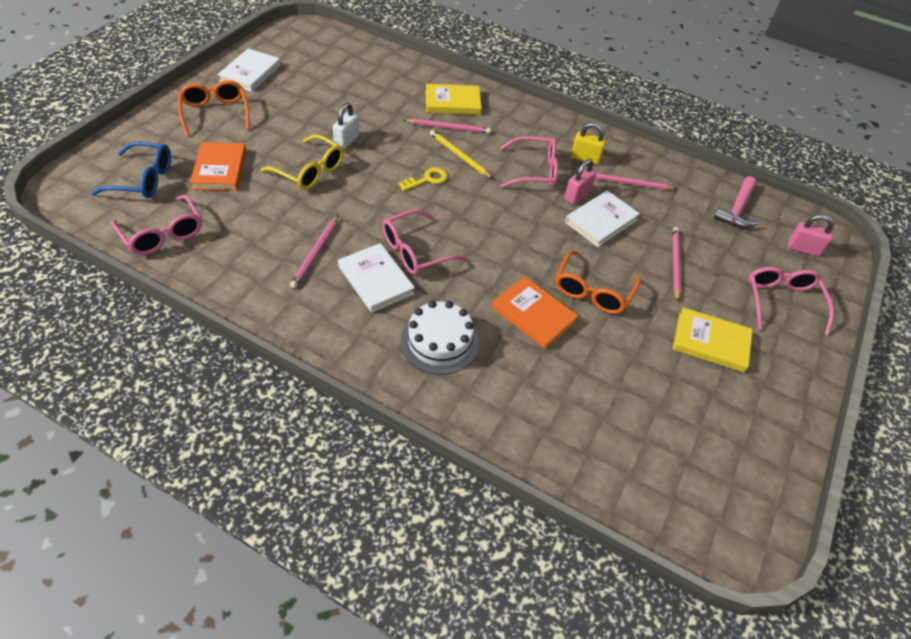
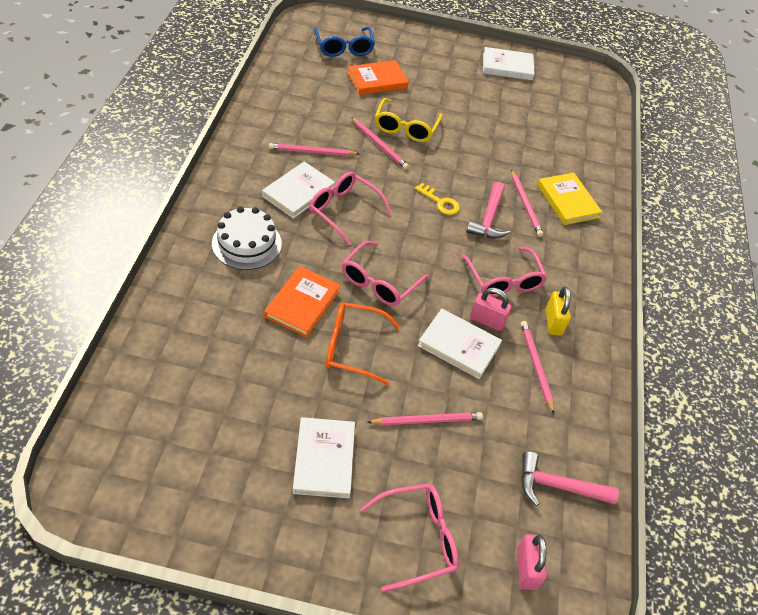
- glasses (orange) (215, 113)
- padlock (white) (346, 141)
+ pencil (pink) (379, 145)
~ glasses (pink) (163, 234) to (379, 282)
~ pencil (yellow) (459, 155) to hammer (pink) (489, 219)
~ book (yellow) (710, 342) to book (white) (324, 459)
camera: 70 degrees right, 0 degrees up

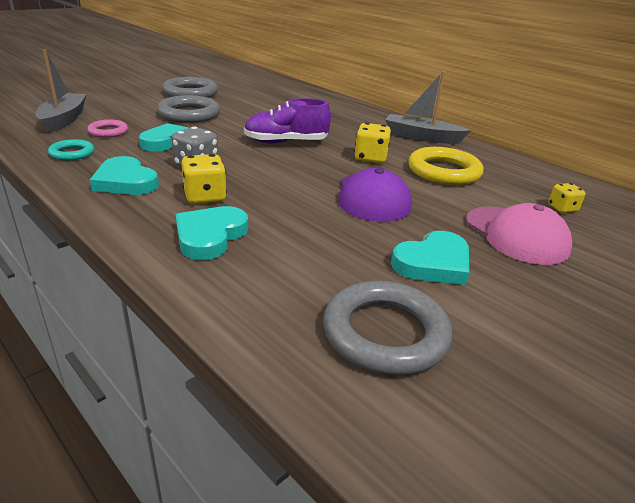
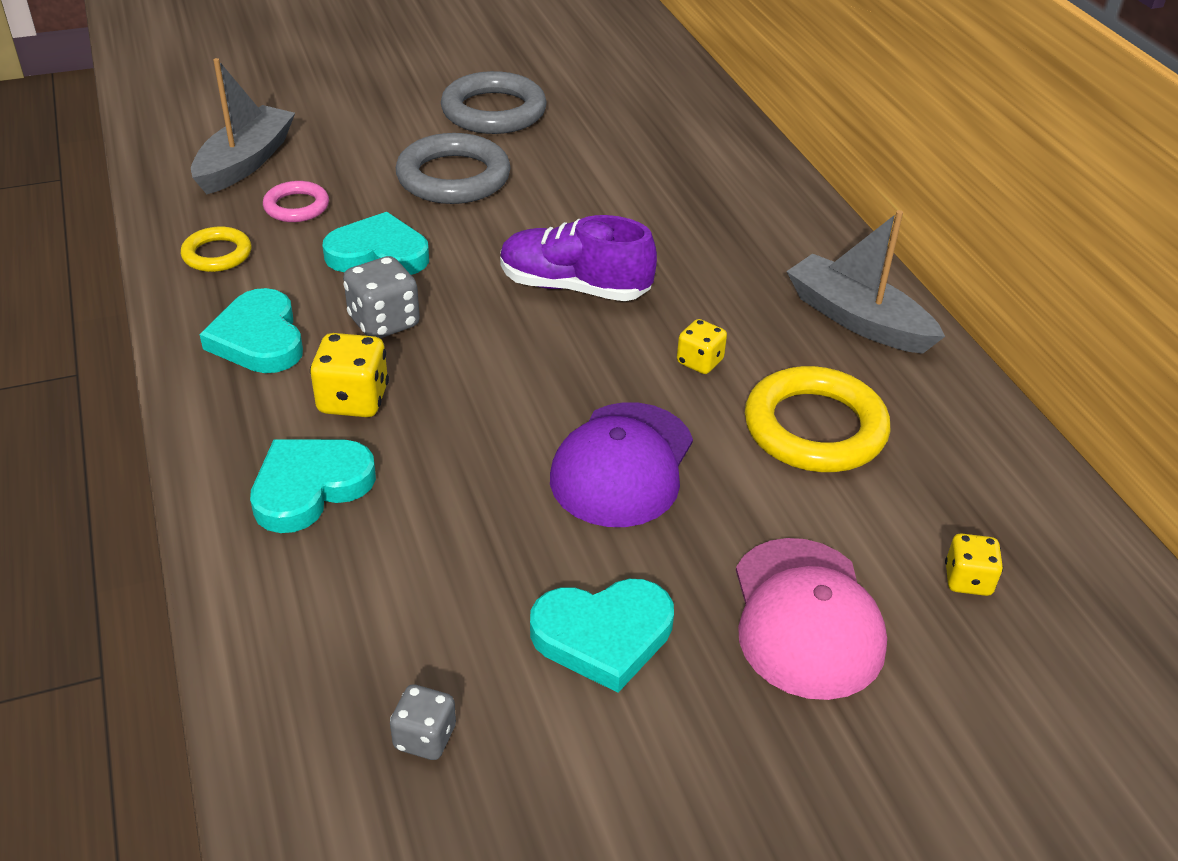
~ ring (grey) (385, 333) to dice (grey) (425, 737)
~ ring (turquoise) (72, 153) to ring (yellow) (217, 254)
~ dice (yellow) (370, 158) = (699, 362) x0.64
camera: 25 degrees right, 10 degrees up

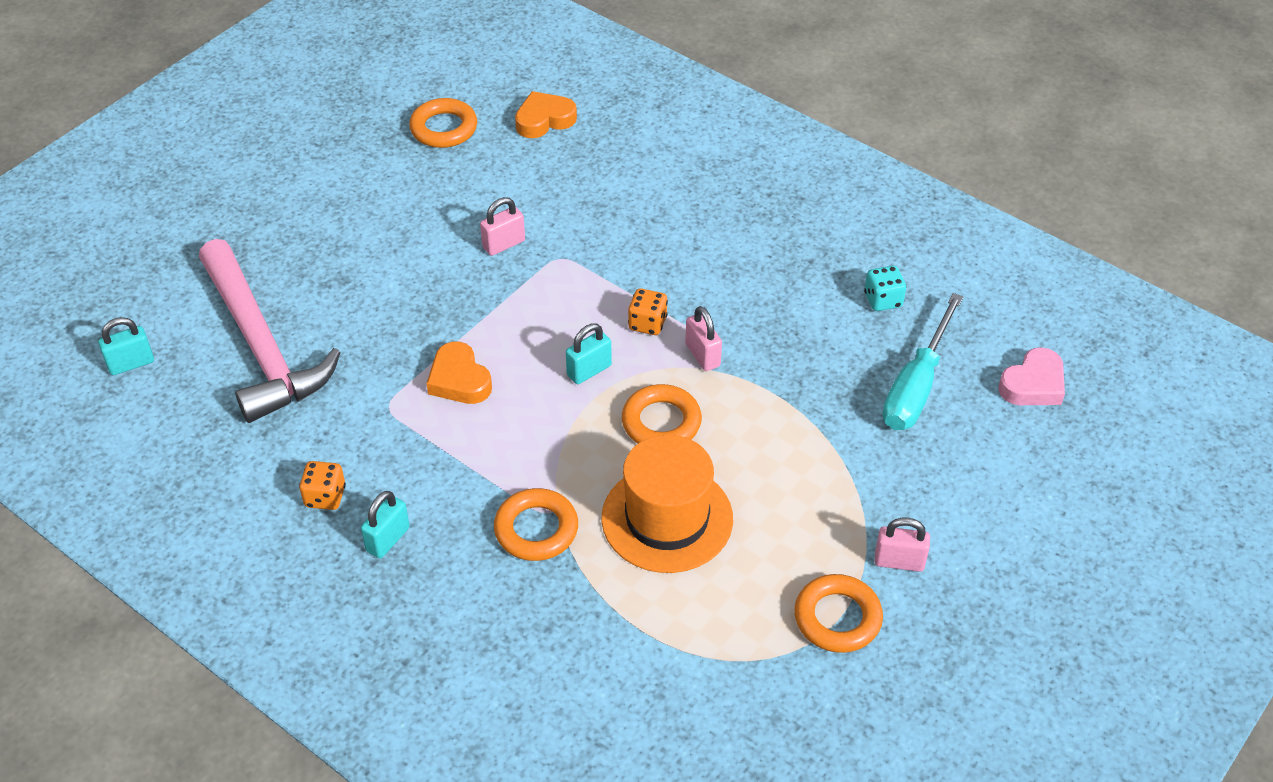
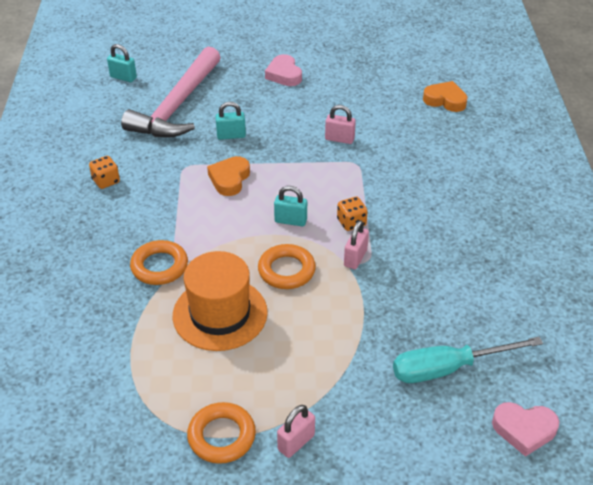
- ring (orange) (444, 128)
- dice (turquoise) (883, 300)
+ heart (pink) (284, 74)
~ padlock (turquoise) (388, 539) to (231, 135)
~ padlock (pink) (899, 561) = (296, 442) 75 degrees clockwise
camera: 50 degrees right, 5 degrees down

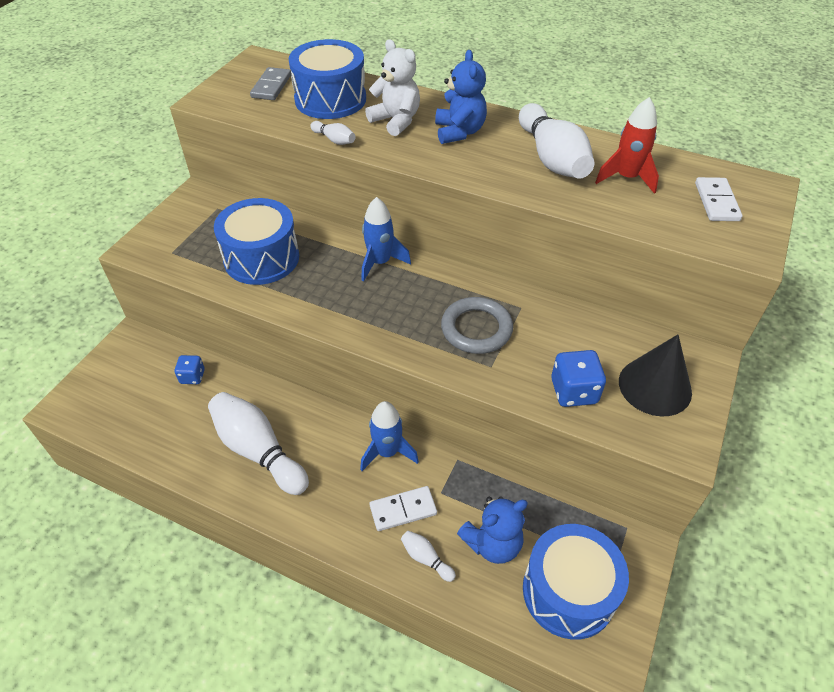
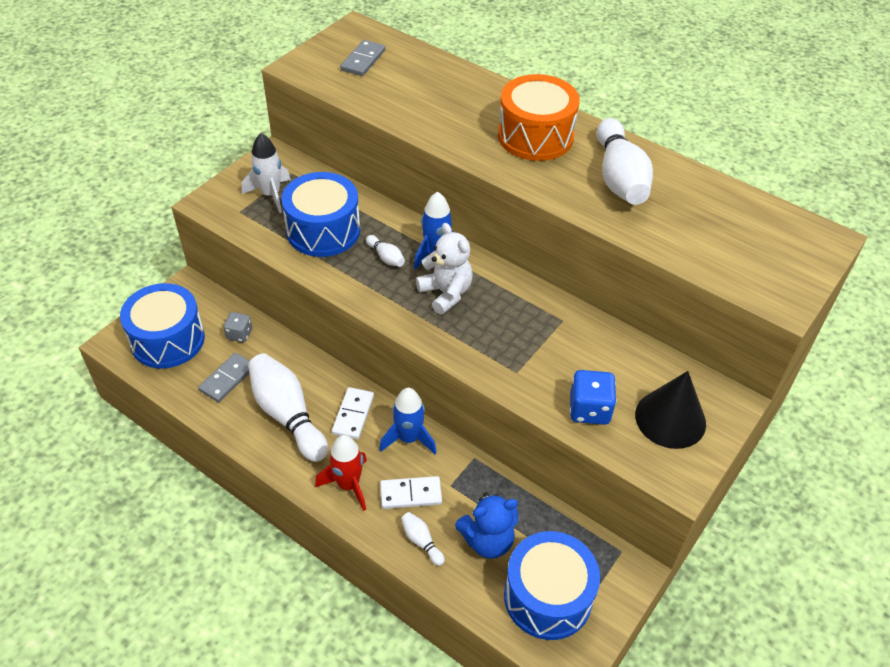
- ring (grey) (476, 329)
+ domino (grey) (227, 379)
+ rocket (white) (270, 195)
~ drum (blue) (330, 99) to (168, 340)
~ bowling pin (white) (334, 140) to (386, 257)
~ teddy bear (white) (396, 121) to (446, 293)
~ rocket (red) (626, 178) to (348, 485)
~ domino (white) (716, 202) to (353, 415)
~ teddy bear (blue) (459, 132) to drum (orange) (535, 136)
~ dice (blue) (192, 376) to dice (grey) (239, 334)
camera: 10 degrees right, 0 degrees up

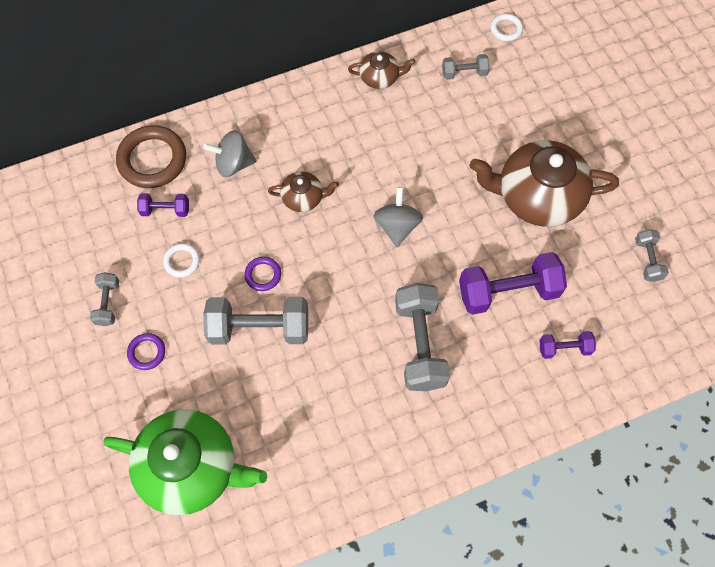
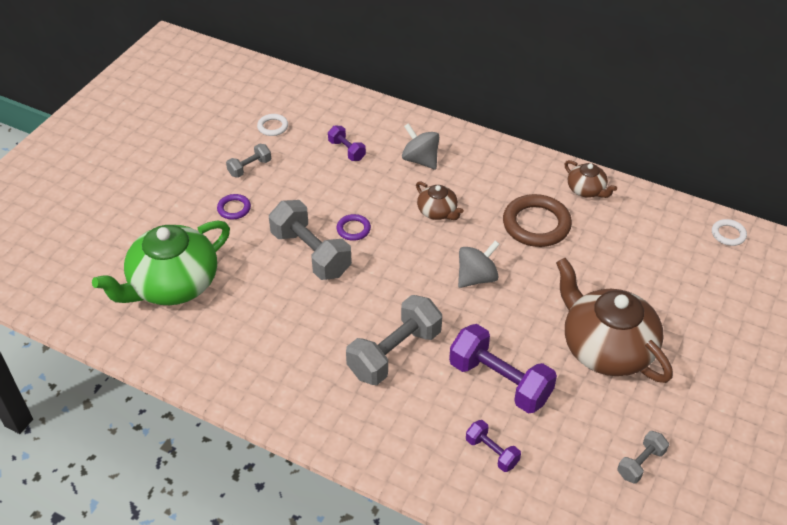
- dumbbell (grey) (464, 73)
~ ring (brown) (152, 160) to (536, 224)
~ ring (white) (182, 261) to (273, 127)
~ teapot (green) (191, 467) = (173, 284) 75 degrees clockwise
camera: 50 degrees right, 20 degrees down

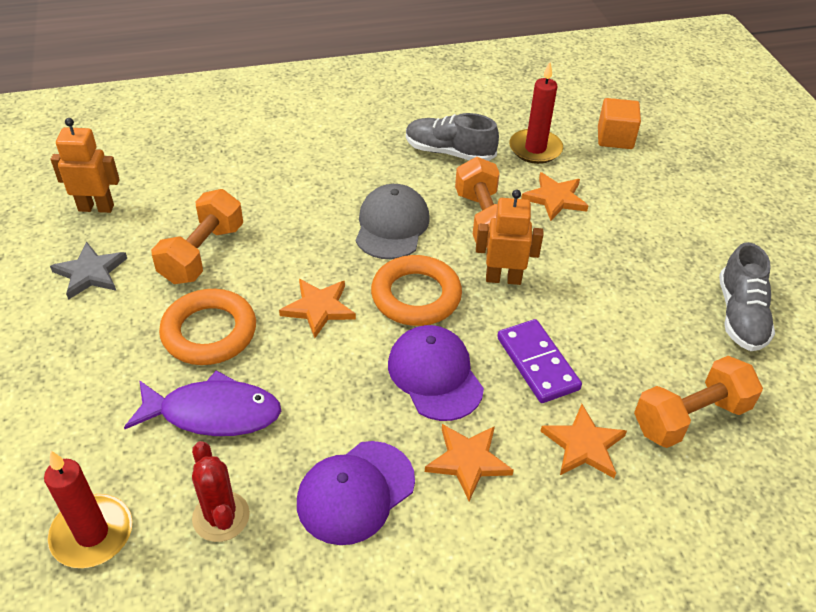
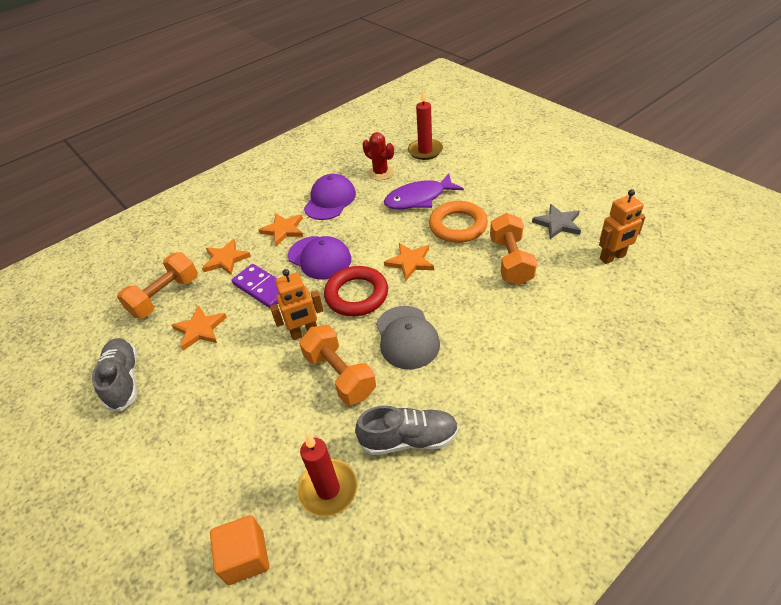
~ star (orange) (555, 198) to (200, 329)
~ ring (orange) (416, 296) to ring (red) (356, 295)
camera: 160 degrees right, 0 degrees up

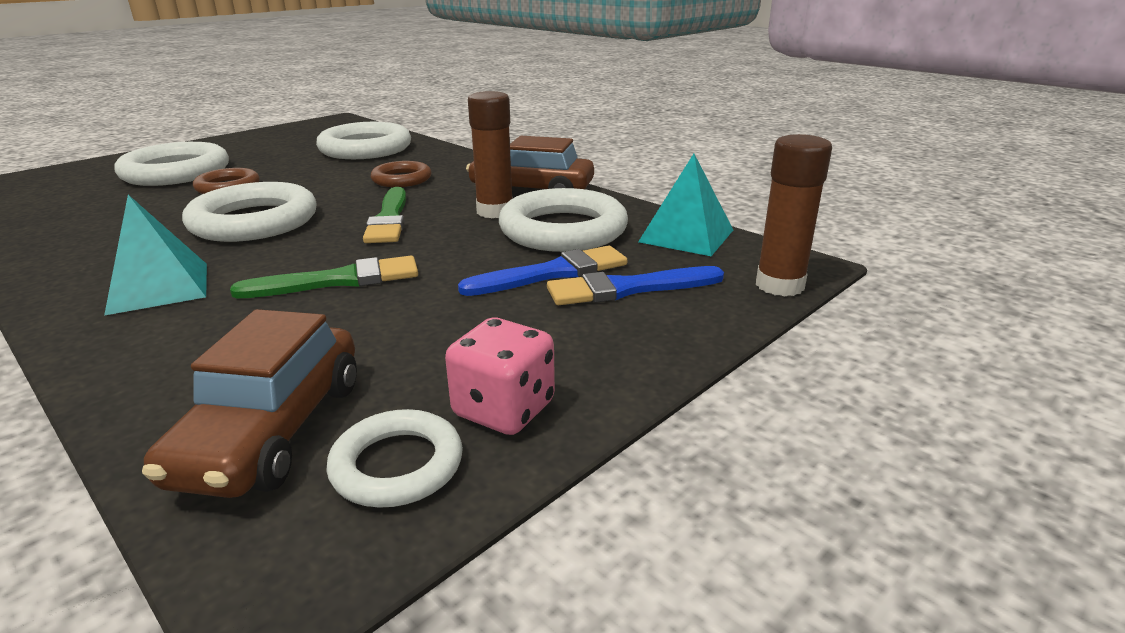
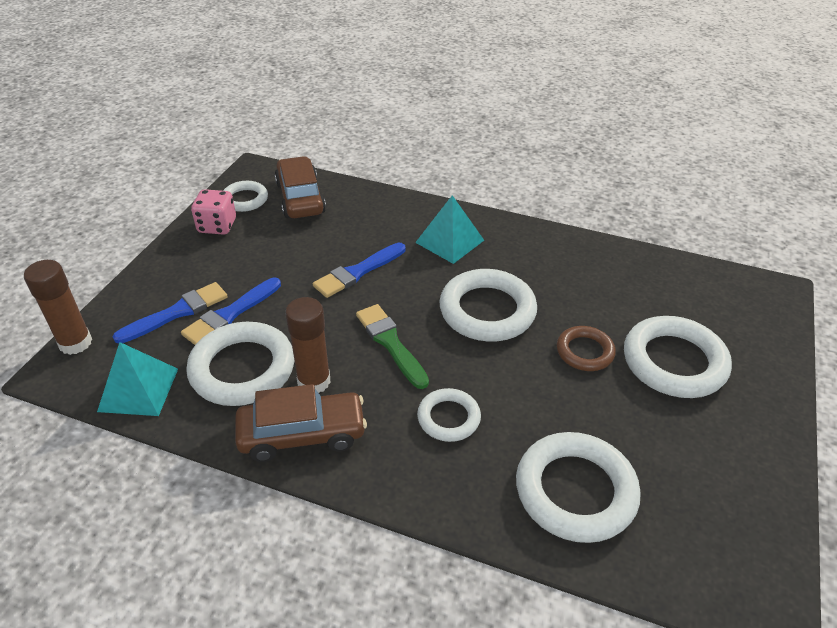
~ brush (green) (338, 280) to brush (blue) (358, 272)
~ ring (brown) (401, 179) to ring (white) (448, 418)
camera: 155 degrees right, 15 degrees up

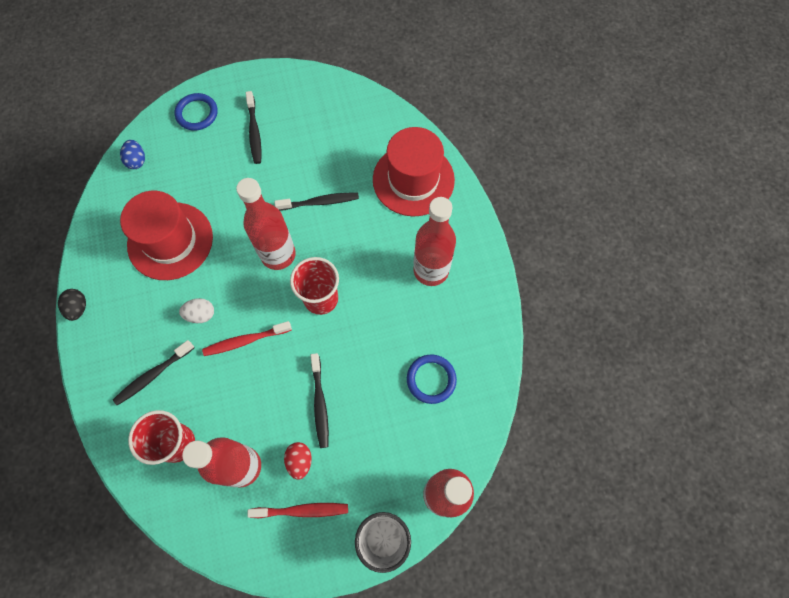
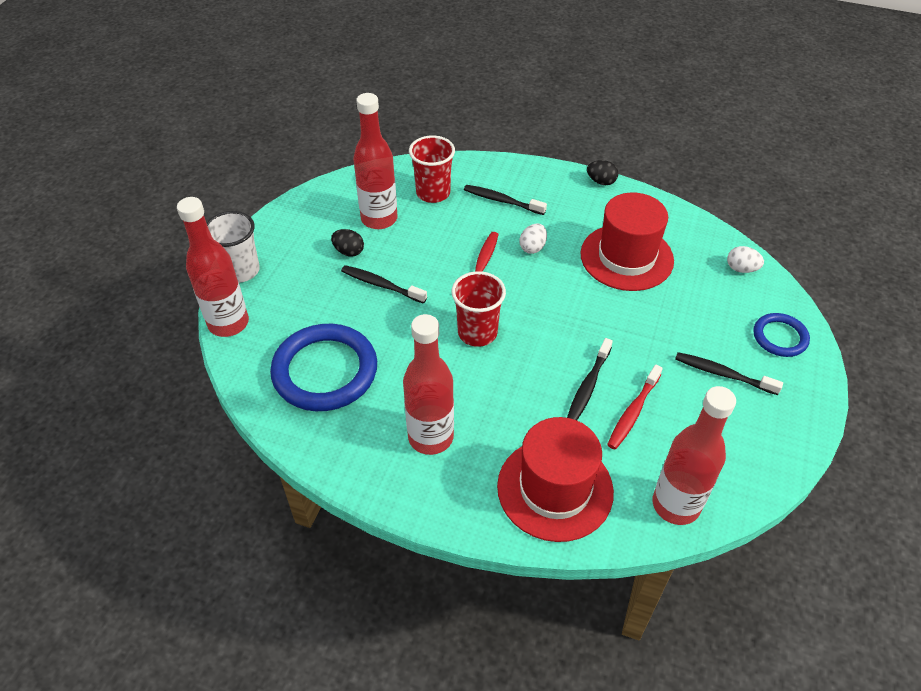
~ bottle (red) (278, 254) to (676, 505)
~ toothbrush (red) (302, 510) to (633, 412)
~ egg (blue) (137, 161) to egg (white) (741, 269)
~ egg (red) (300, 461) to egg (black) (349, 251)
~ toothbrush (black) (153, 375) = (502, 201) 60 degrees counterclockwise
~ ring (blue) (431, 379) = (325, 371) x1.88
camera: 125 degrees right, 20 degrees down

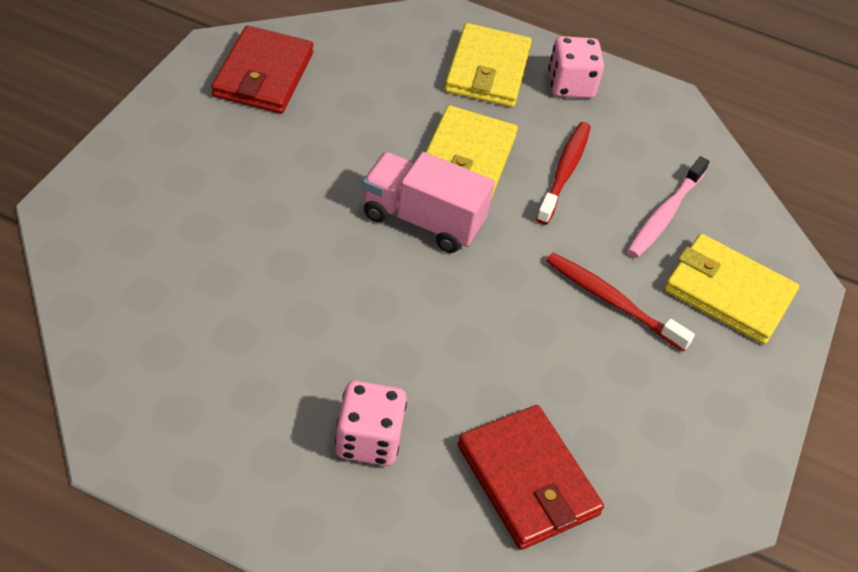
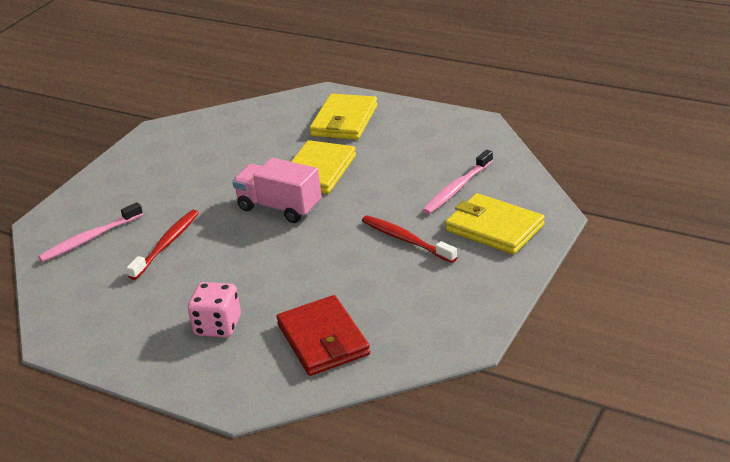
- wallet (red) (263, 75)
- dice (pink) (570, 85)
+ toothbrush (pink) (90, 239)
~ toothbrush (red) (564, 172) to (167, 244)
camera: 15 degrees right, 15 degrees down

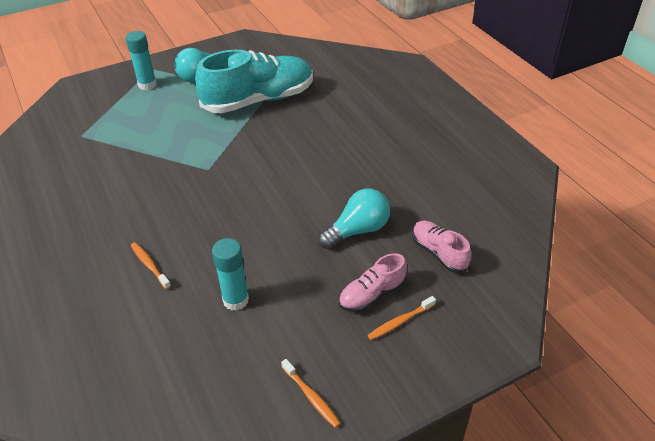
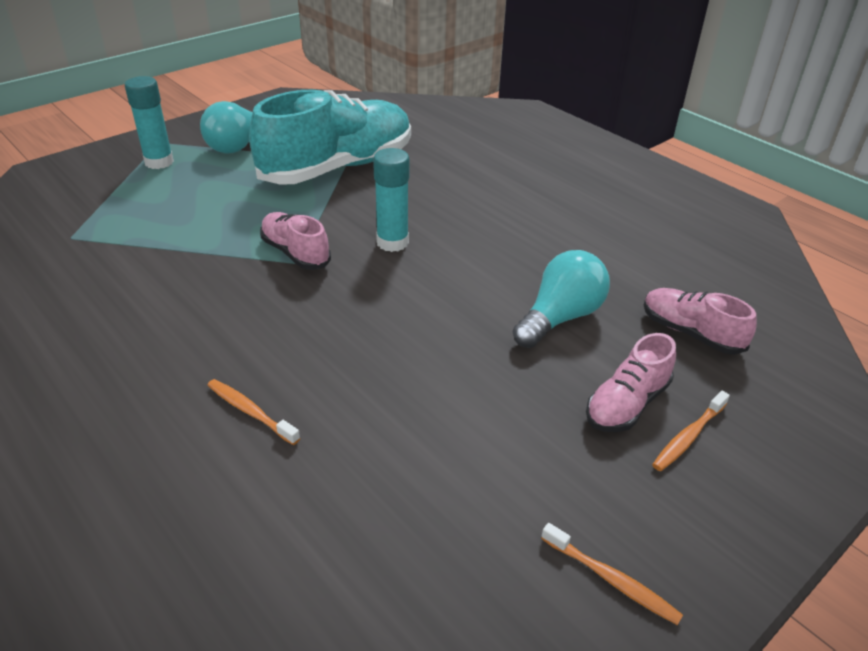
+ shoe (pink) (295, 253)
~ glue stick (turquoise) (235, 300) to (392, 242)
camera: 15 degrees left, 5 degrees down

